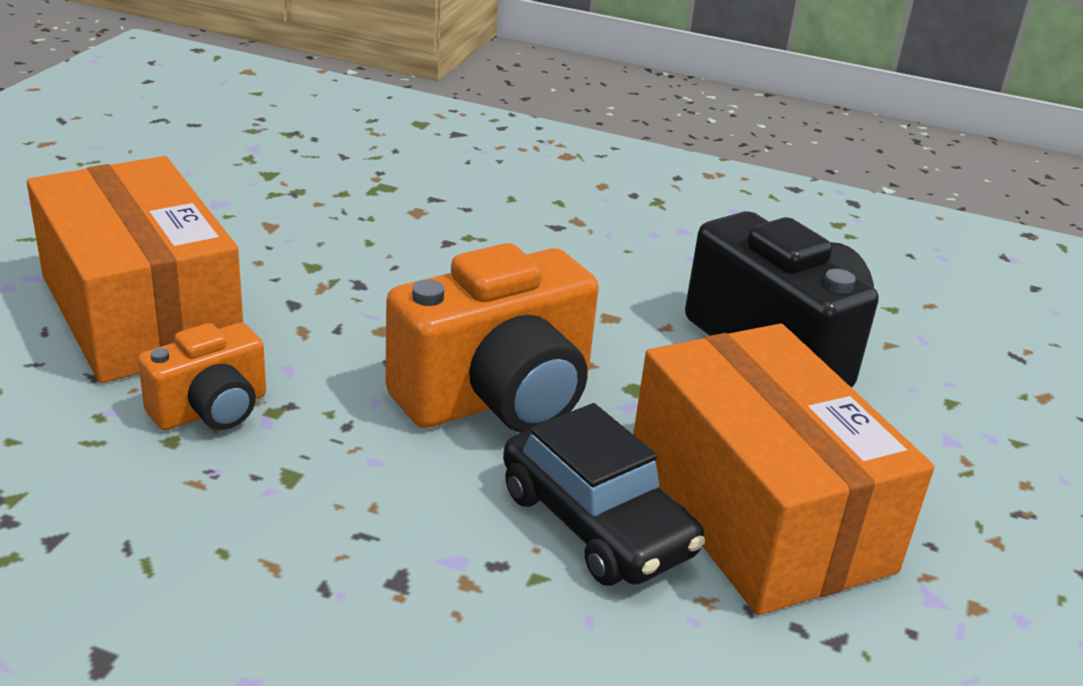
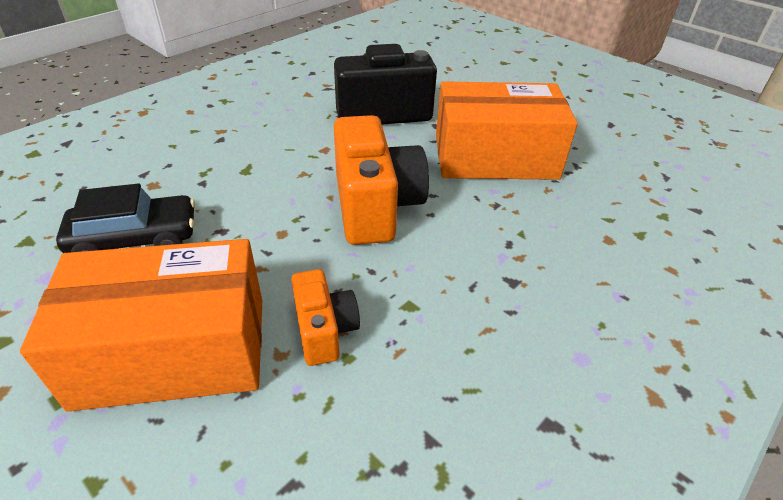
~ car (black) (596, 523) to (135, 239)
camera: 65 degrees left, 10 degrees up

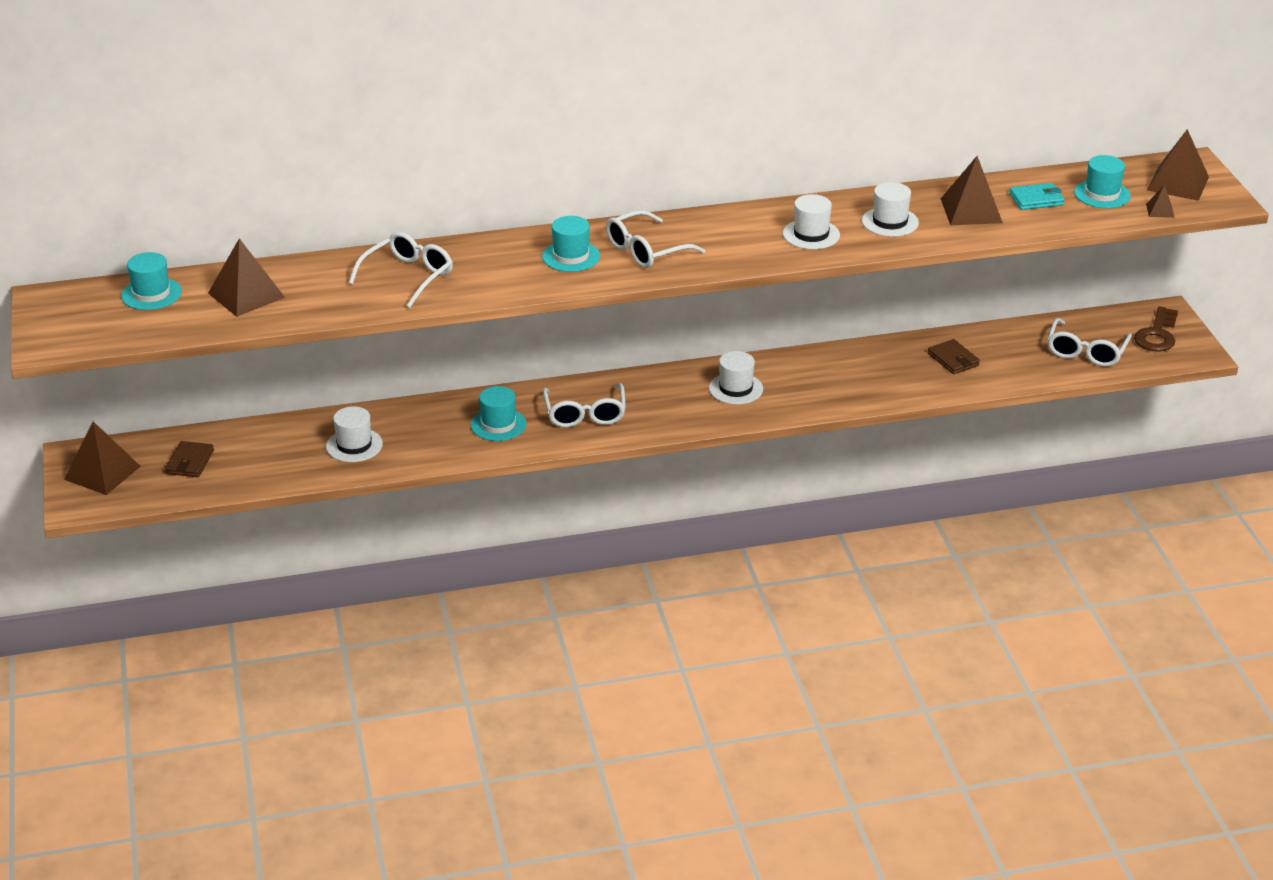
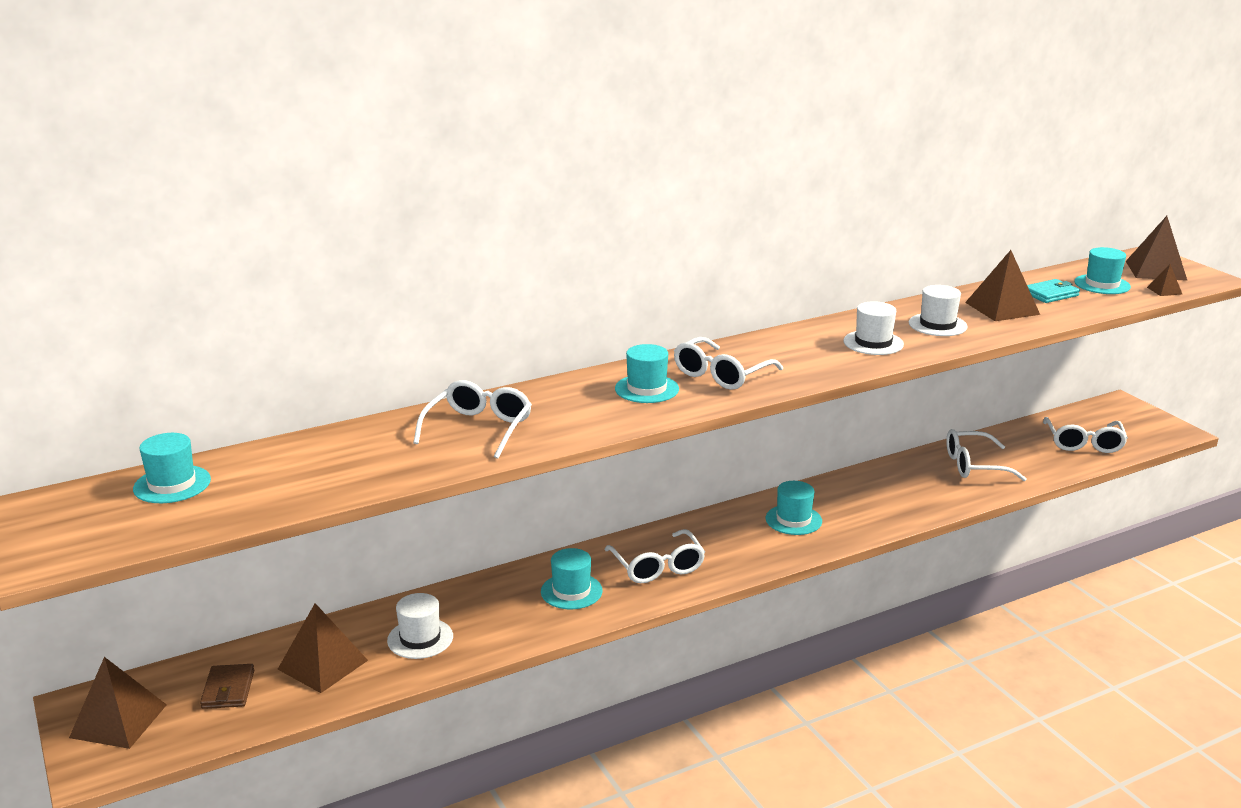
- key (brown) (1157, 335)
~ pyramid (brown) (246, 295) to (323, 664)
~ wallet (brown) (953, 359) to glasses (white) (975, 465)
~ hat (white) (736, 389) to hat (turquoise) (793, 520)
camera: 15 degrees left, 10 degrees down

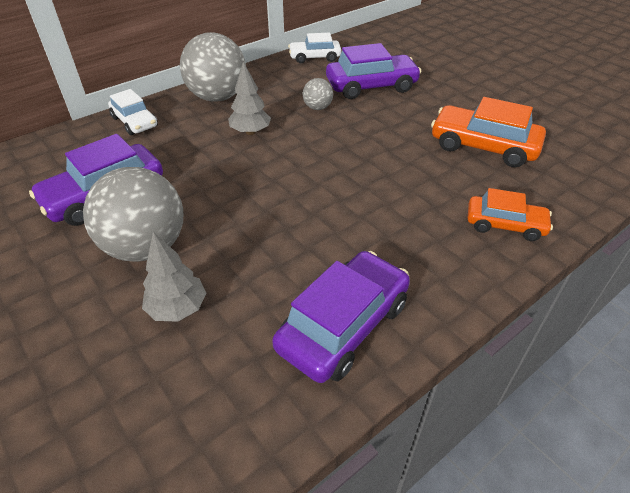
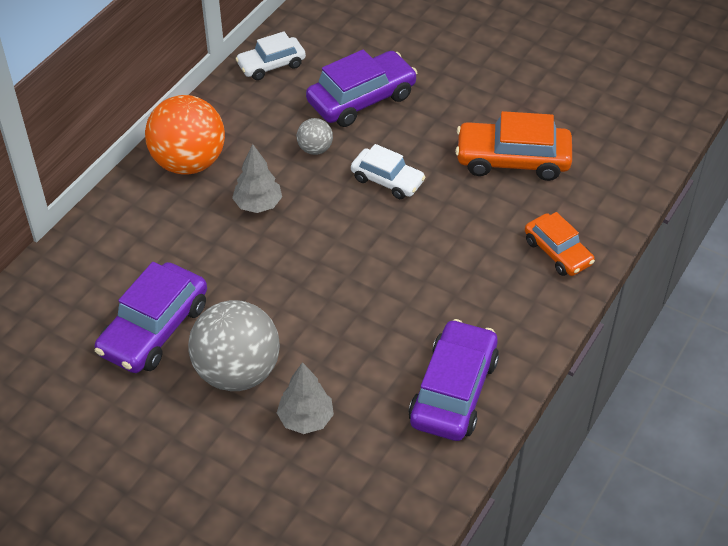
~ car (white) (135, 122) to (387, 180)
~ ball (grey) (217, 97) to ball (orange) (189, 162)
~ car (orange) (505, 225) = (558, 252) 60 degrees clockwise
camera: 20 degrees left, 5 degrees up

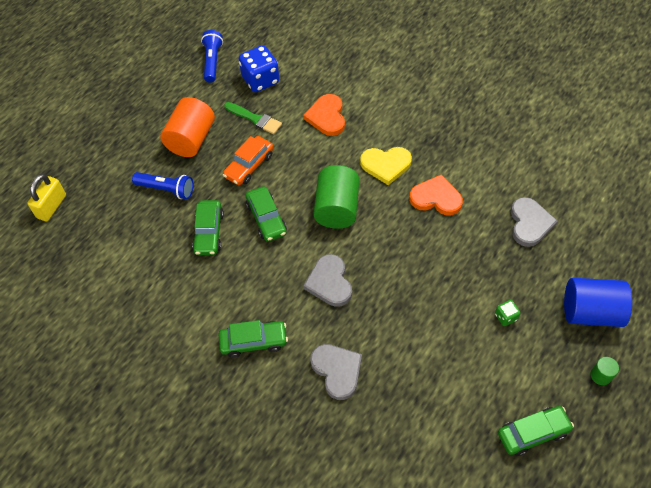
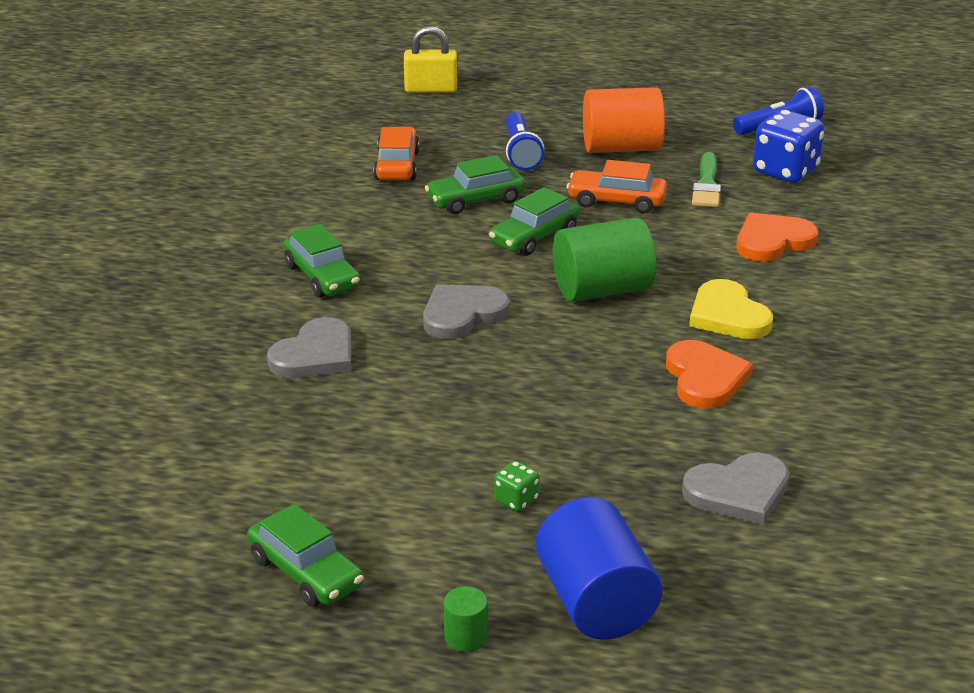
+ car (orange) (397, 165)
camera: 65 degrees right, 25 degrees down

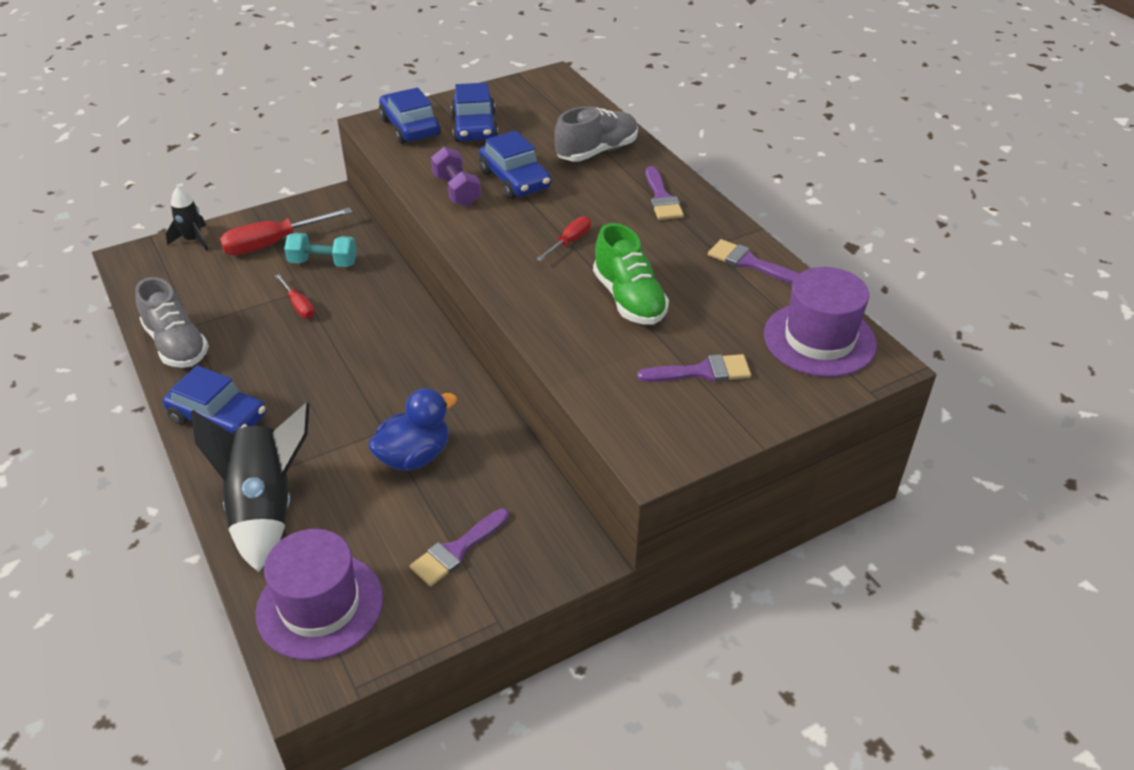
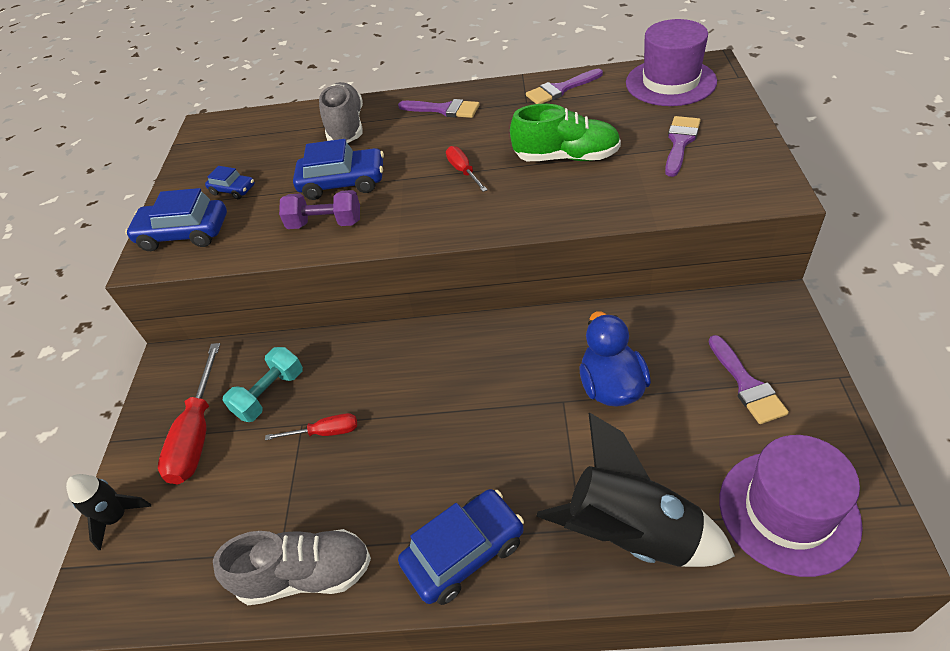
~ car (blue) (474, 127) = (233, 190) x0.55
camera: 55 degrees left, 5 degrees up

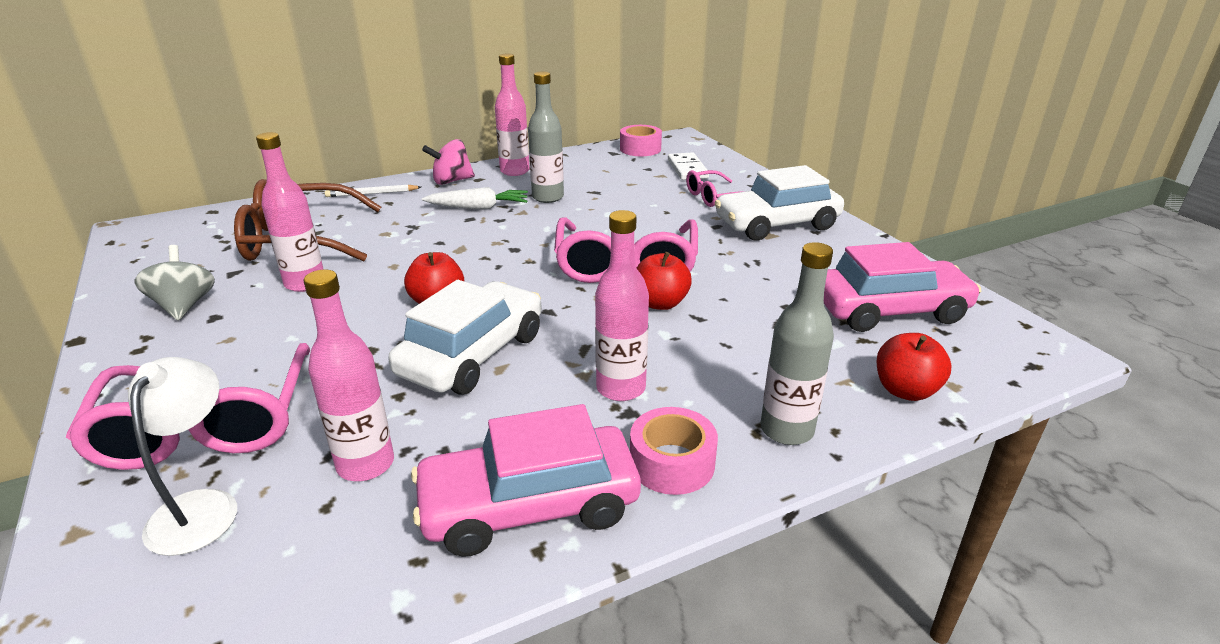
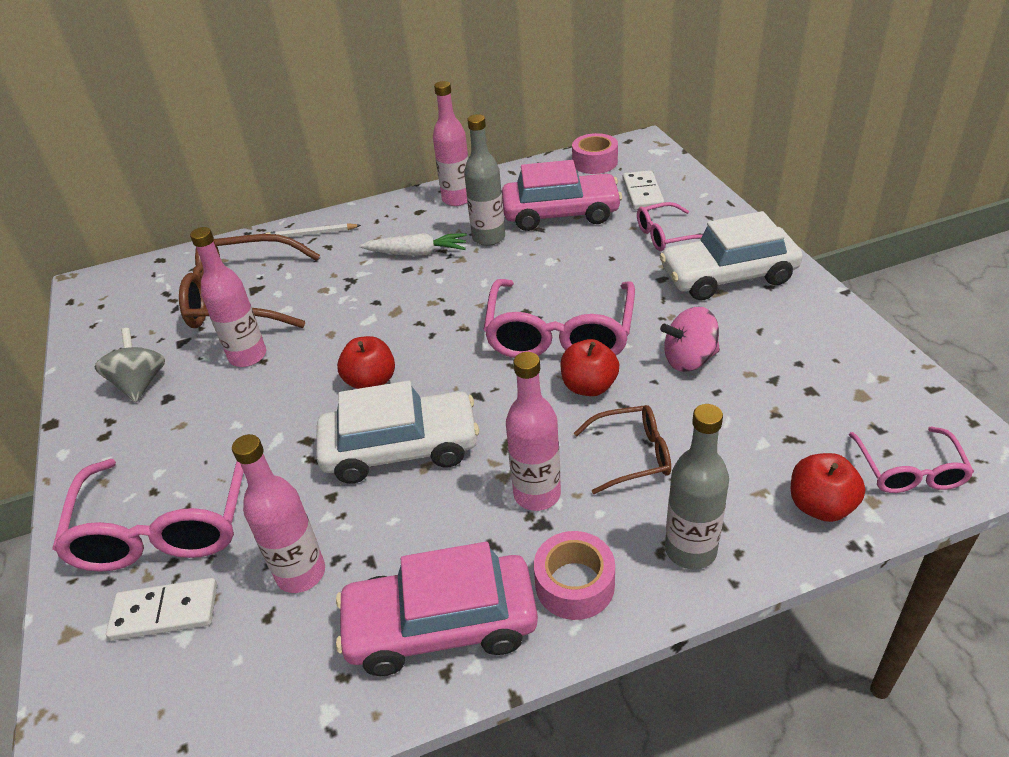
+ glasses (brown) (632, 455)
+ glasses (pink) (909, 471)
~ spinning top (pink) (451, 181) to (689, 359)
~ car (pink) (889, 310) to (561, 214)
~ lamp (white) (200, 507) to domino (white) (165, 612)
~ car (white) (473, 354) = (401, 449) 45 degrees clockwise
camera: 10 degrees right, 10 degrees up

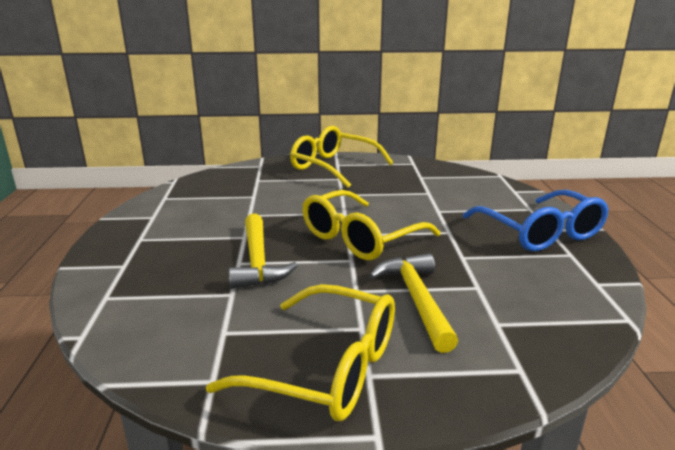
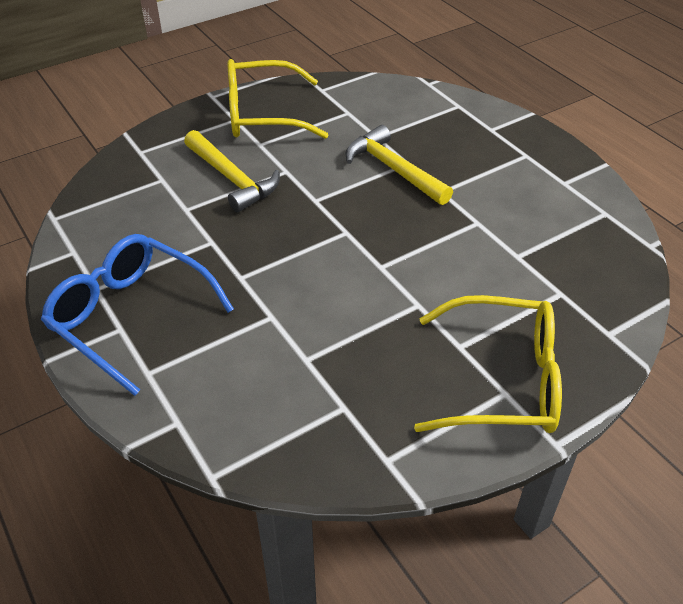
- glasses (yellow) (360, 238)
camera: 150 degrees right, 20 degrees up

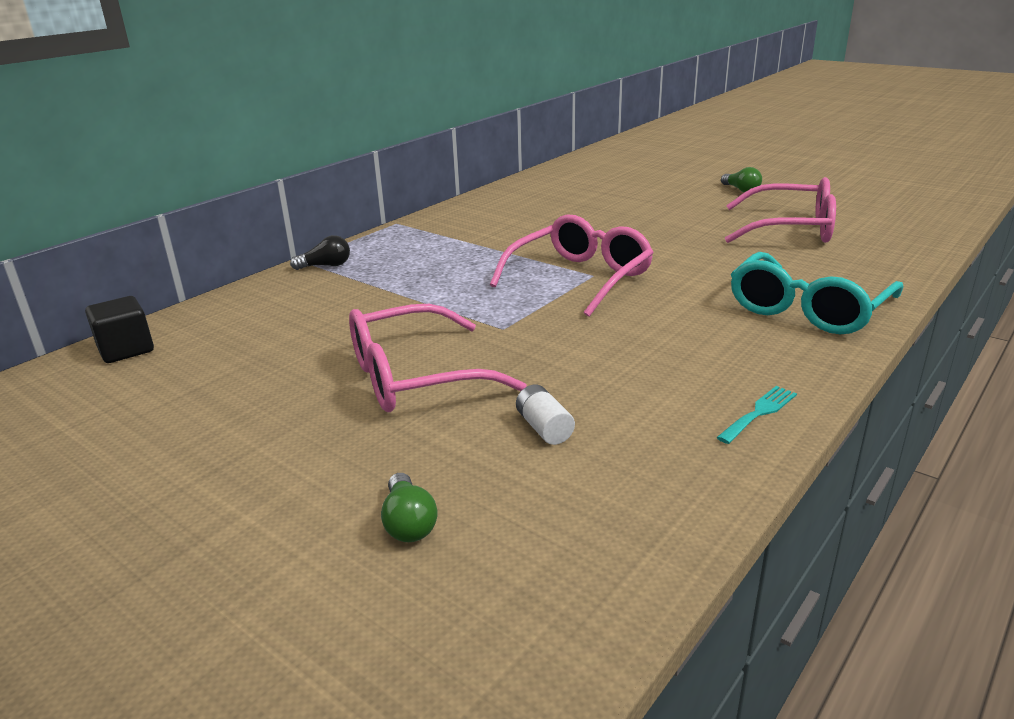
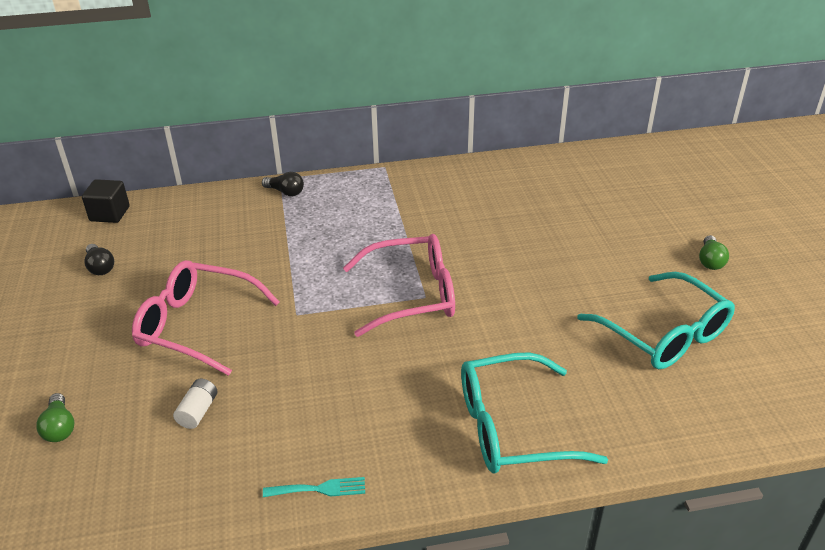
+ light bulb (black) (100, 267)
~ glasses (pink) (790, 229) to glasses (turquoise) (664, 334)
~ light bulb (green) (408, 523) = (60, 427) 45 degrees counterclockwise
camera: 40 degrees right, 10 degrees up

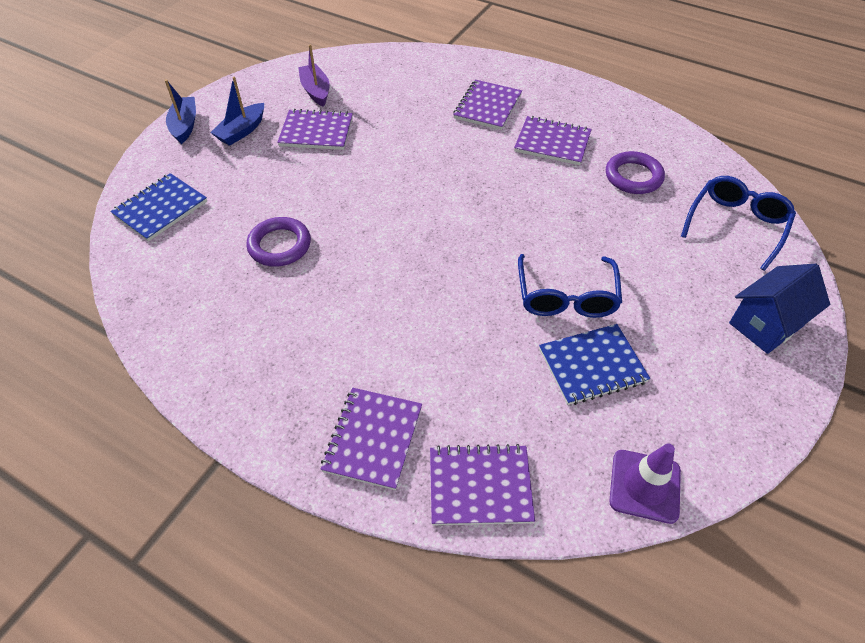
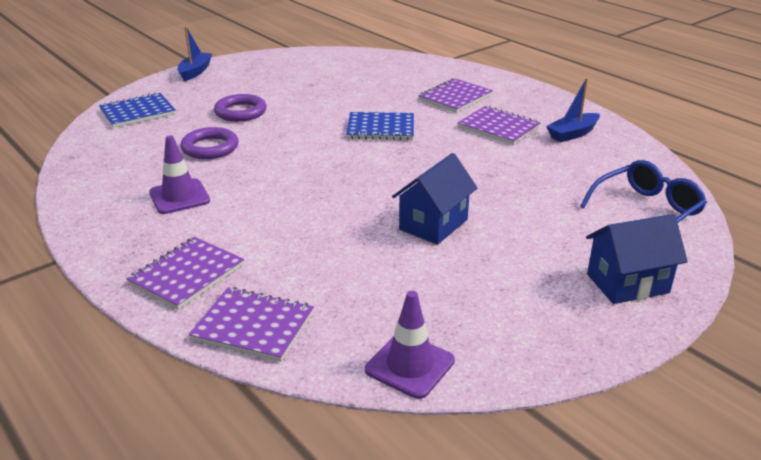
- notebook (purple) (316, 132)
- boat (purple) (316, 91)
+ traffic cone (purple) (179, 197)
~ boat (blue) (242, 131) to (572, 134)
~ notebook (blue) (592, 365) to (380, 128)
~ ring (purple) (633, 177) to (240, 112)
~ glasses (blue) (566, 297) to house (blue) (433, 224)
camera: 20 degrees right, 20 degrees down

